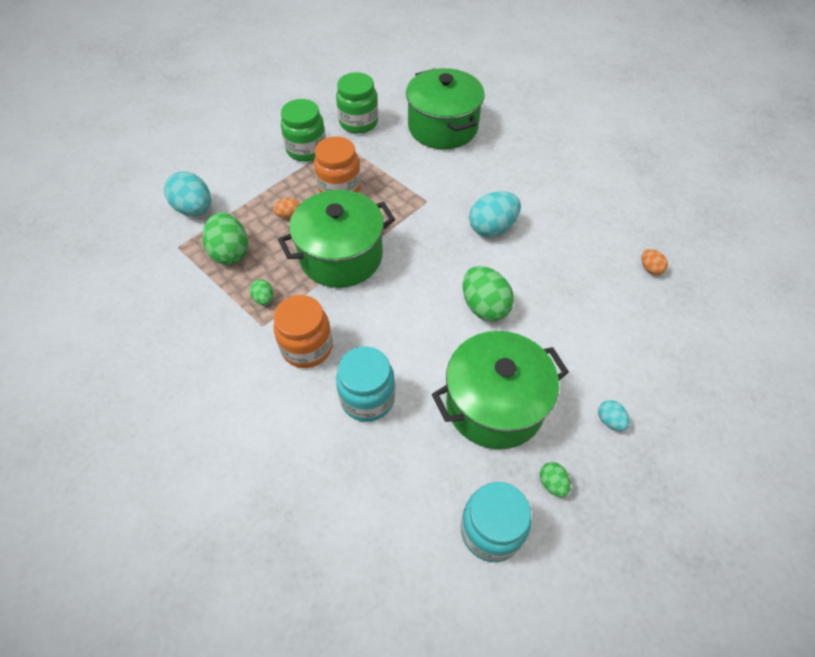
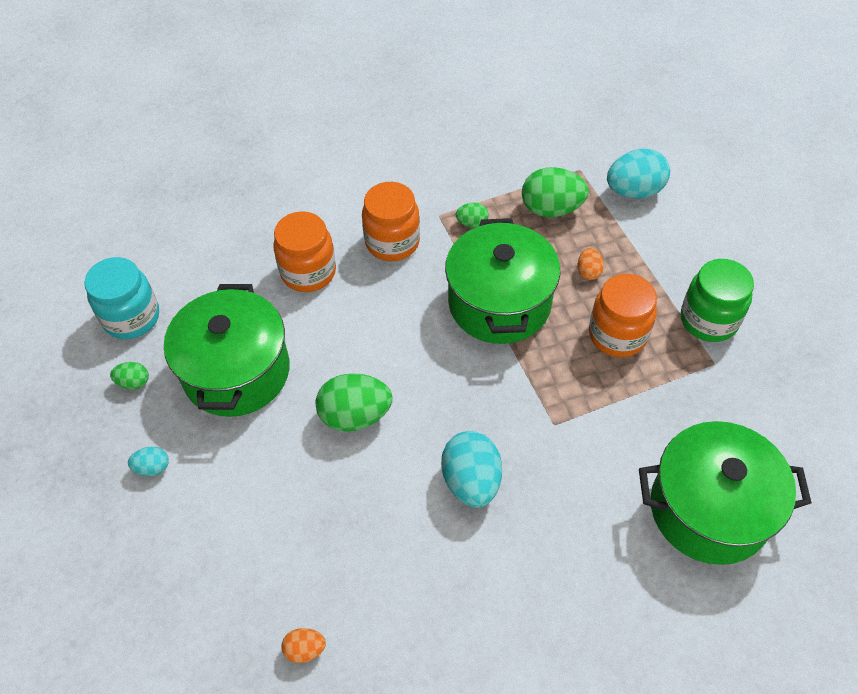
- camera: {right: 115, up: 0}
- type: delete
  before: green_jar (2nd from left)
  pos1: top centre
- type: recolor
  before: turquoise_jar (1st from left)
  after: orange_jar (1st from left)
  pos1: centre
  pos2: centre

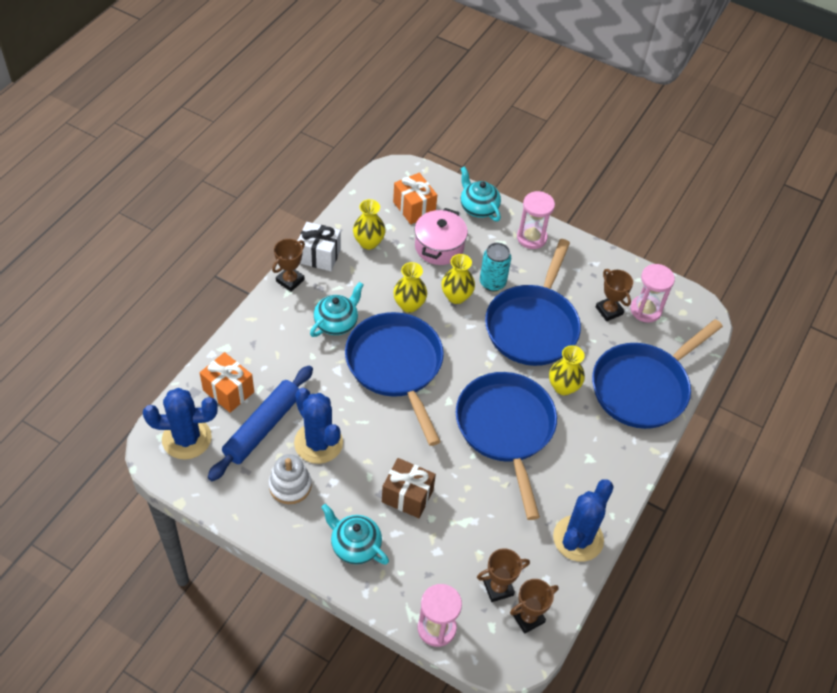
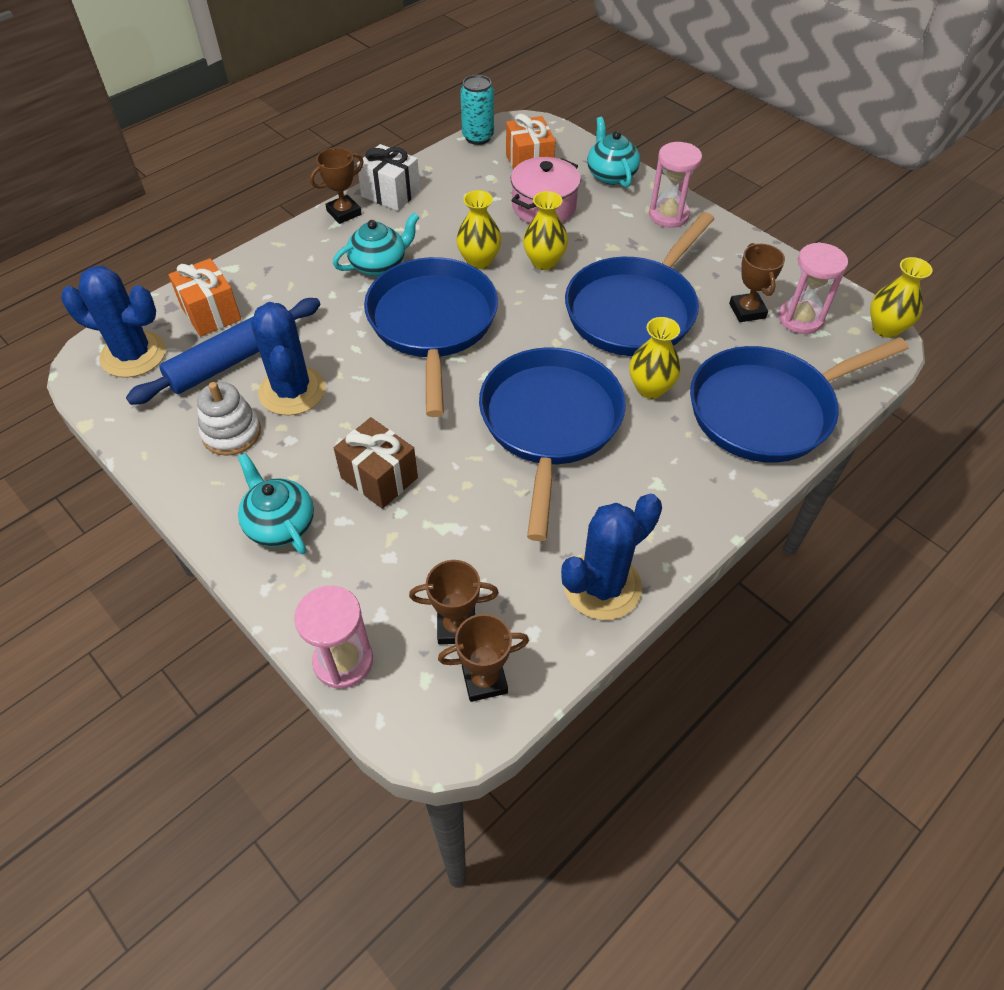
- camera: {right: 20, up: 0}
- type: move
  before: yellow_vase (1st from left in the first image)
  after: yellow_vase (4th from left)
  pos1: top centre
  pos2: top right
- type: move
  before: turquoise_can
  pos1: centre
  pos2: top centre

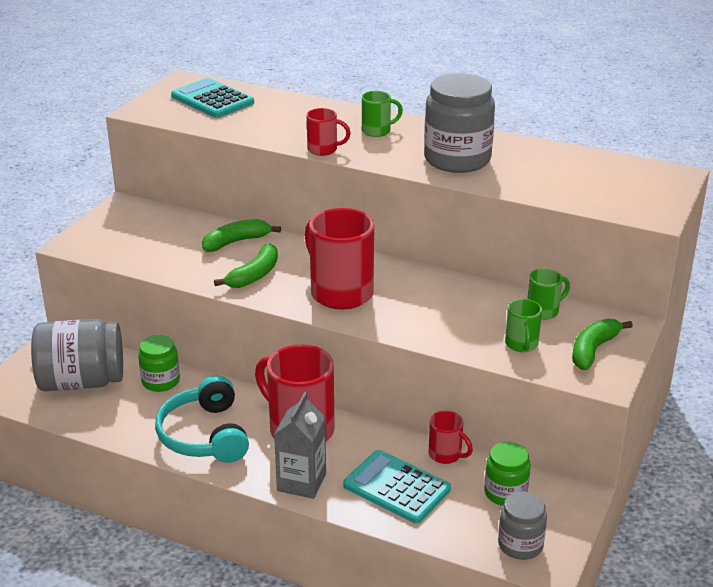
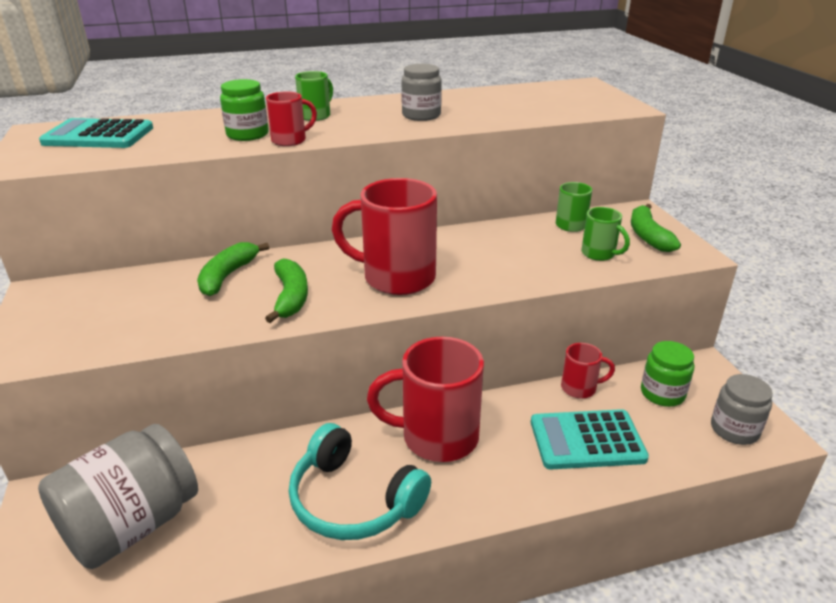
- camera: {right: -40, up: 0}
- type: delete
  before: grey_carton
  pos1: bottom centre
- type: move
  before: green_jar (1st from left)
  pos1: middle left
  pos2: top left
- type: resize
  before: grey_jar (2nd from left)
  pos1: top centre
  pos2: top centre
  scale: 0.56

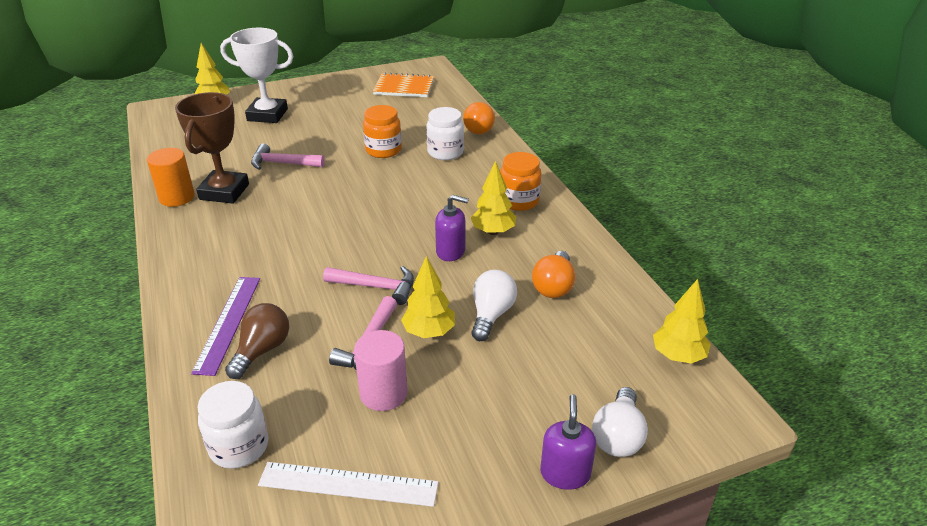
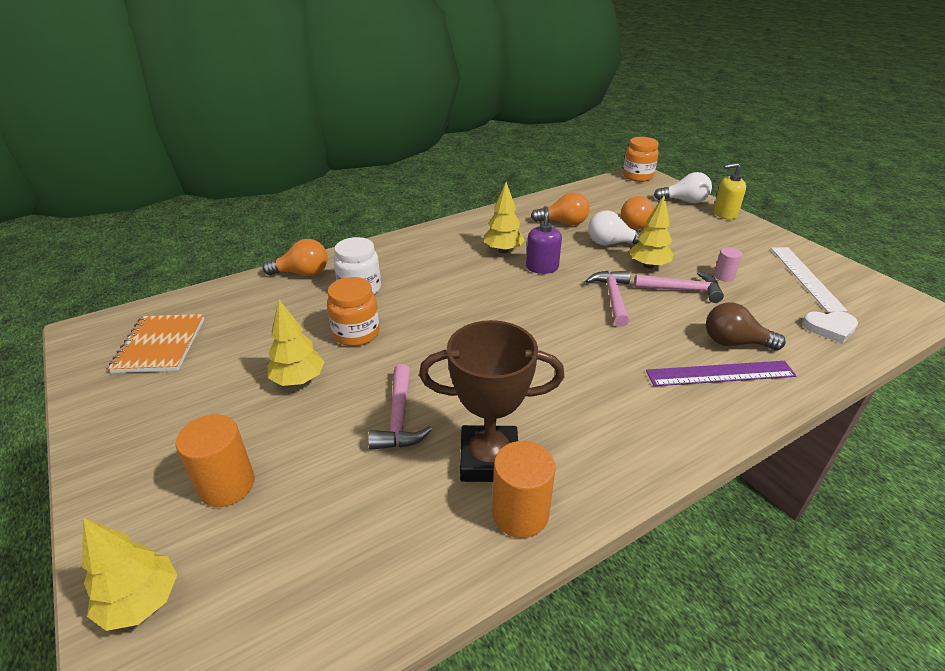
- camera: {right: -100, up: 0}
- type: insert
  after: orange_light_bulb (3rd from left)
  pos2: top right
- type: move
  before: orange_jar (2nd from left)
  pos1: centre
  pos2: top right
- type: move
  before: yellow_tree (4th from left in the first image)
  after: yellow_tree (2nd from left)
  pos1: middle right
  pos2: middle left
- type: replace
  before: white_jar (1st from left)
  after: white_heart
  pos1: bottom left
  pos2: middle right
- type: replace
  before: white_trophy
  after: orange_cylinder (1st from left)
  pos1: top left
  pos2: bottom left
- type: recolor
  before: purple_soap_dispenser (2nd from left)
  after: yellow_soap_dispenser
  pos1: bottom centre
  pos2: top right
- type: resize
  before: pink_cylinder
  pos1: bottom centre
  pos2: middle right
  scale: 0.57

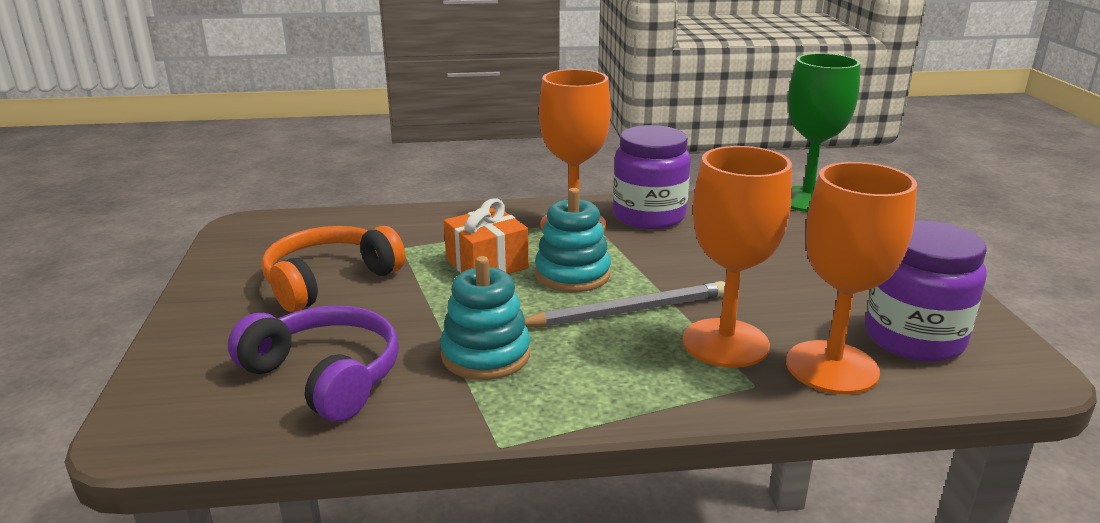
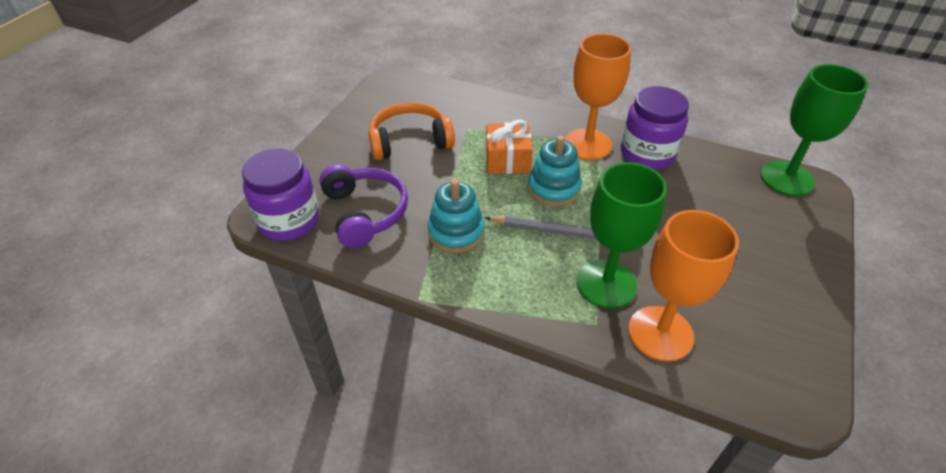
- camera: {right: 30, up: 20}
- type: move
  before: purple_jar (2nd from left in the first image)
  after: purple_jar (1st from left)
  pos1: middle right
  pos2: middle left
- type: recolor
  before: orange_goblet (2nd from left)
  after: green_goblet (1st from left)
  pos1: middle right
  pos2: centre

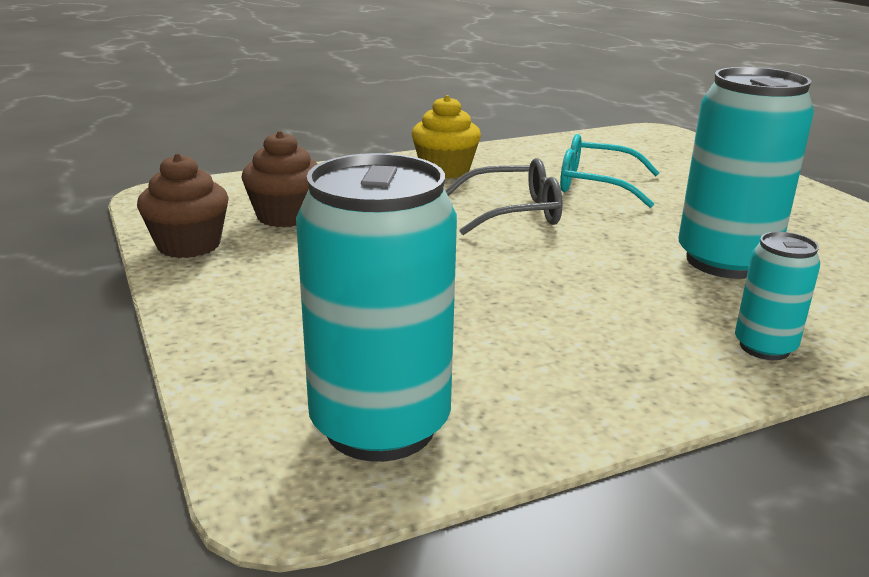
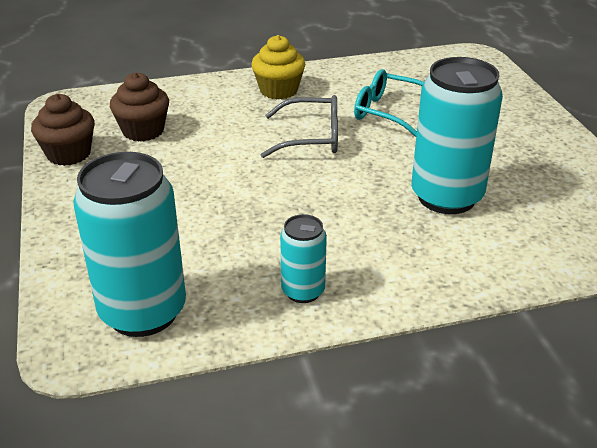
- camera: {right: 10, up: 10}
- type: move
  before: turquoise_can (3rd from left in the first image)
  after: turquoise_can (2nd from left)
  pos1: middle right
  pos2: centre

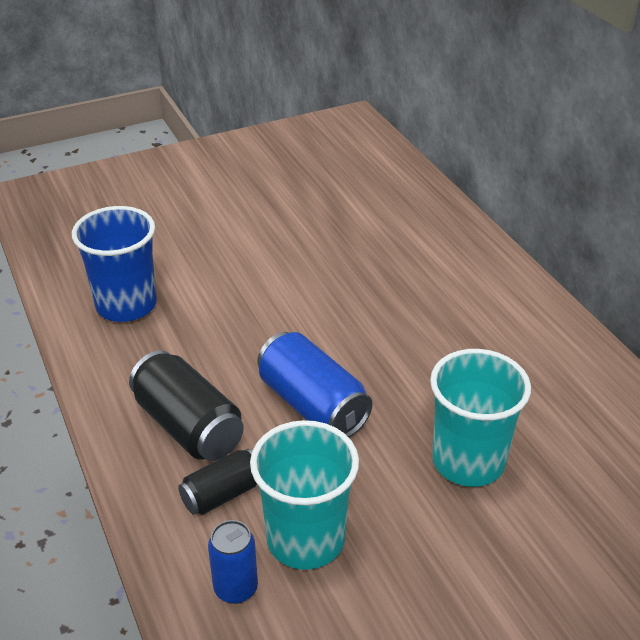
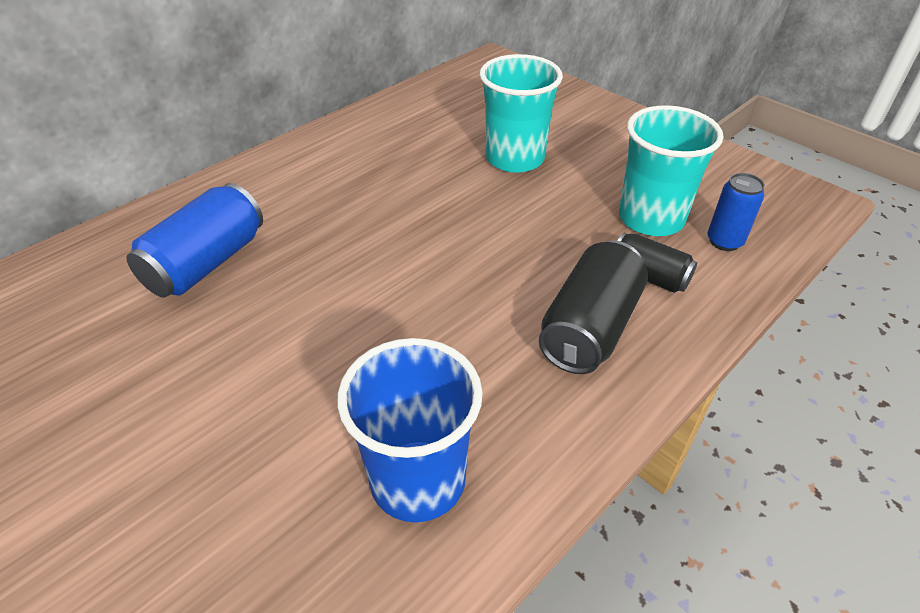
- camera: {right: -110, up: 5}
- type: move
  before: blue_can (2nd from left in the first image)
  after: blue_can (1st from left)
  pos1: centre
  pos2: middle left

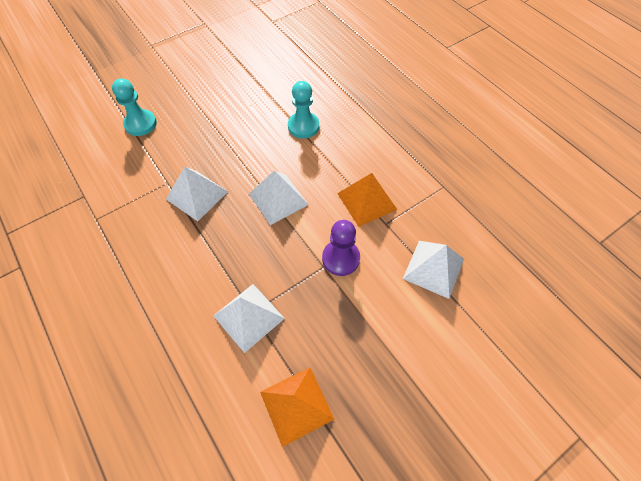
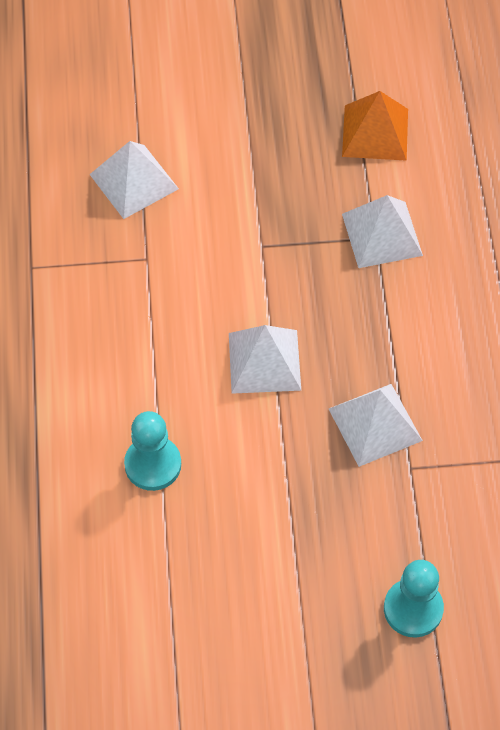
- camera: {right: -150, up: 0}
- type: delete
  before: purple_pawn
  pos1: centre
- type: delete
  before: orange_pyramid (2nd from left)
  pos1: centre

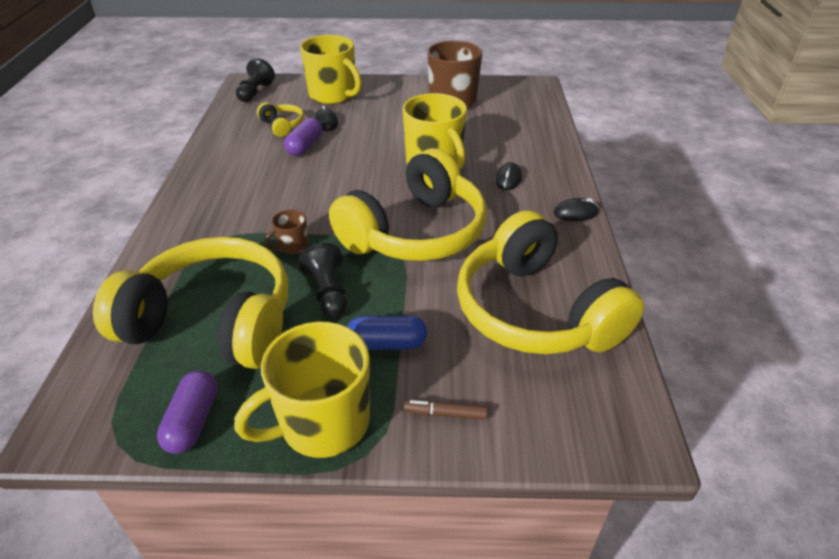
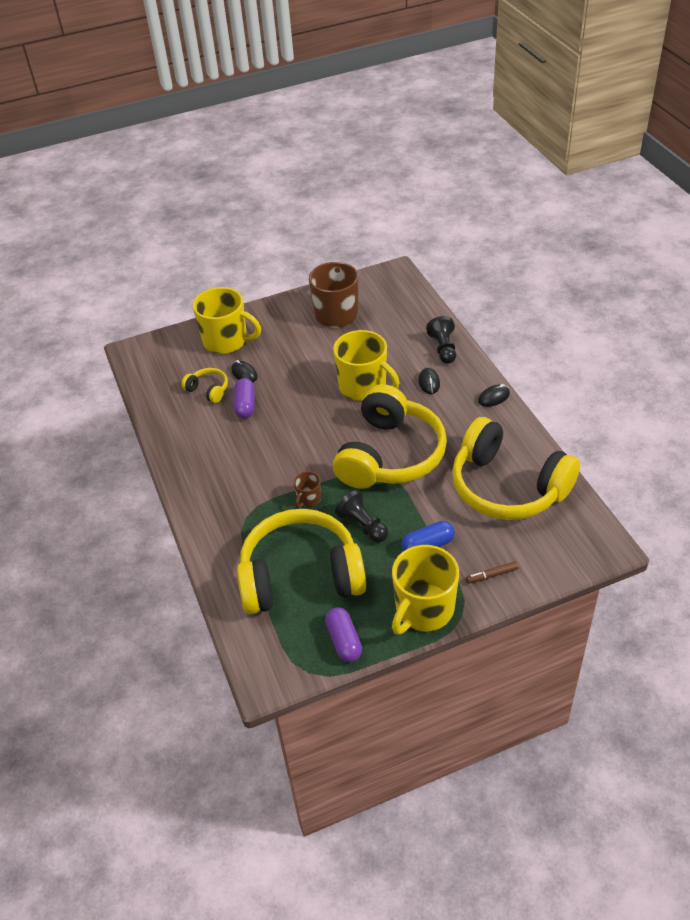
- camera: {right: -20, up: 5}
- type: move
  before: black_pawn (1st from left in the first image)
  after: black_pawn (2nd from left)
  pos1: top left
  pos2: centre

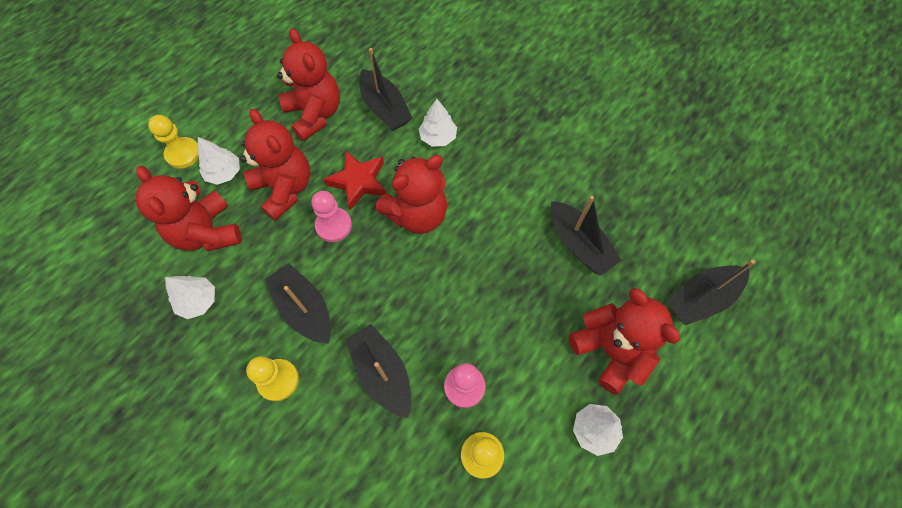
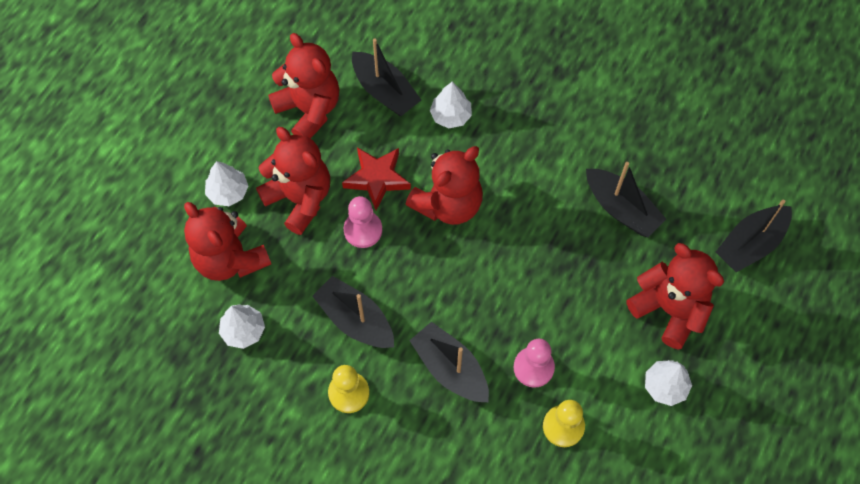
- camera: {right: -10, up: 0}
- type: delete
  before: yellow_pawn (1st from left)
  pos1: top left

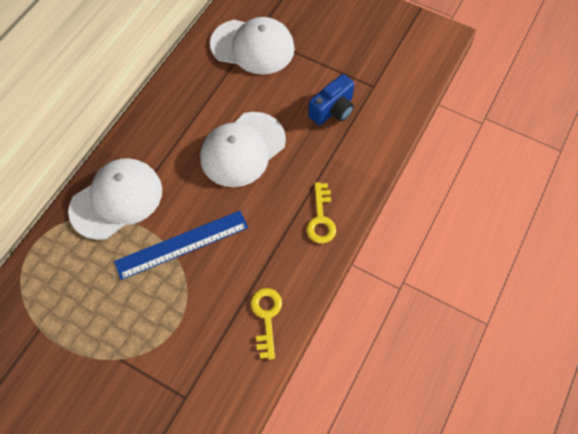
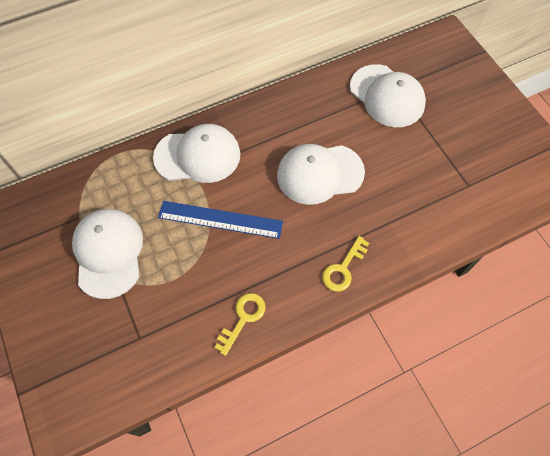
- camera: {right: 35, up: 0}
- type: delete
  before: blue_camera
  pos1: top centre
- type: insert
  after: white_cap (1st from left)
  pos2: middle left

